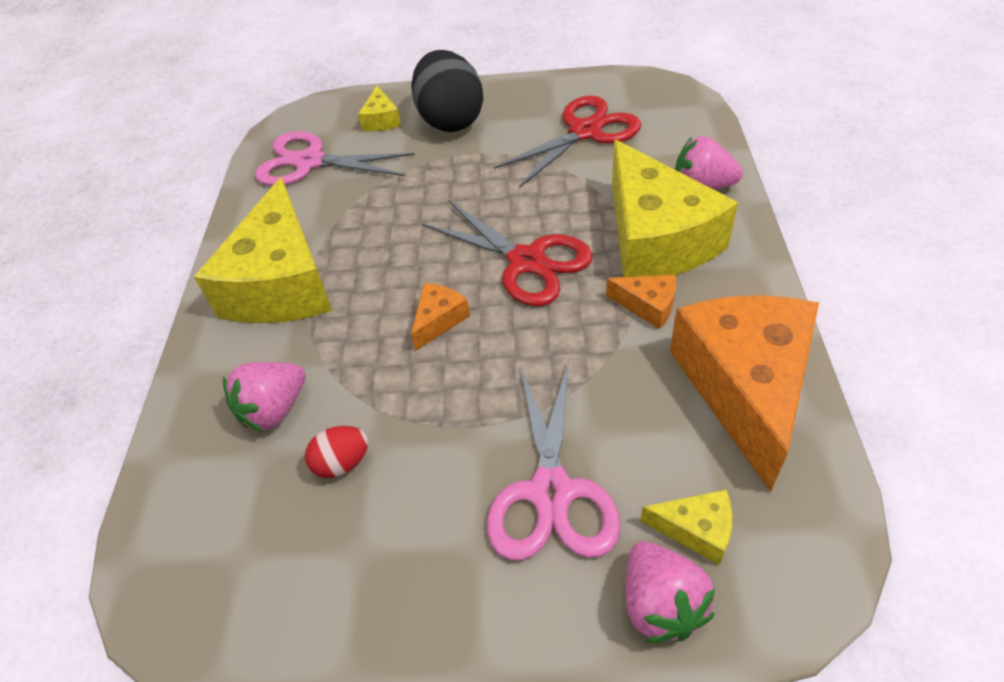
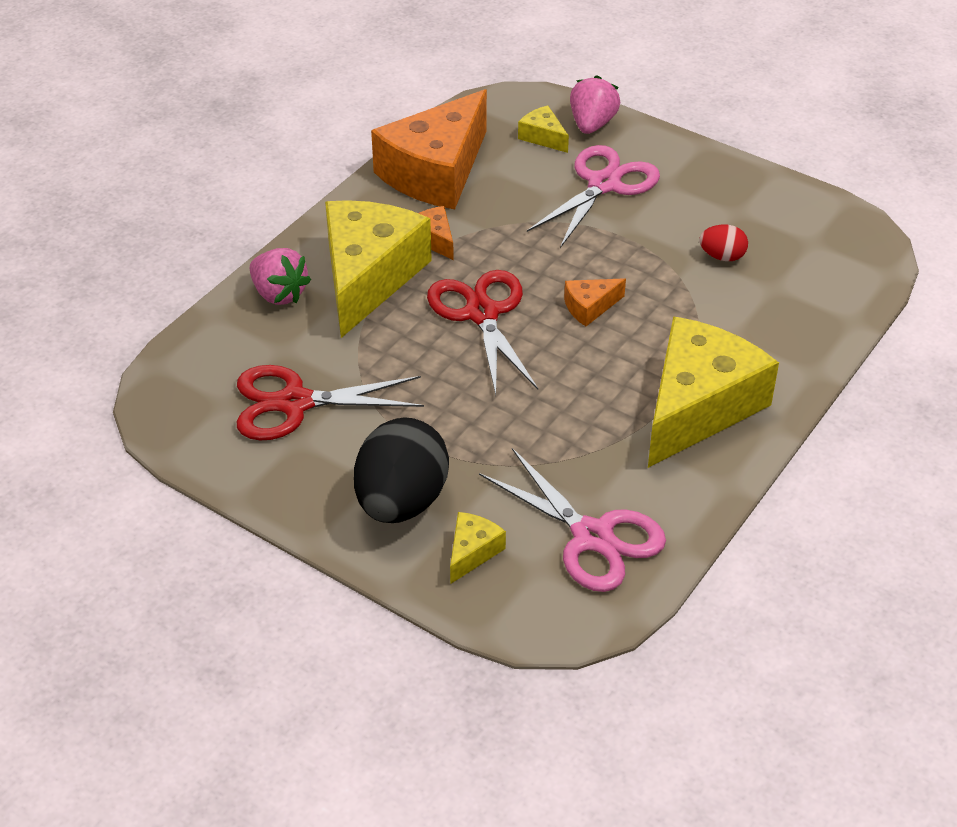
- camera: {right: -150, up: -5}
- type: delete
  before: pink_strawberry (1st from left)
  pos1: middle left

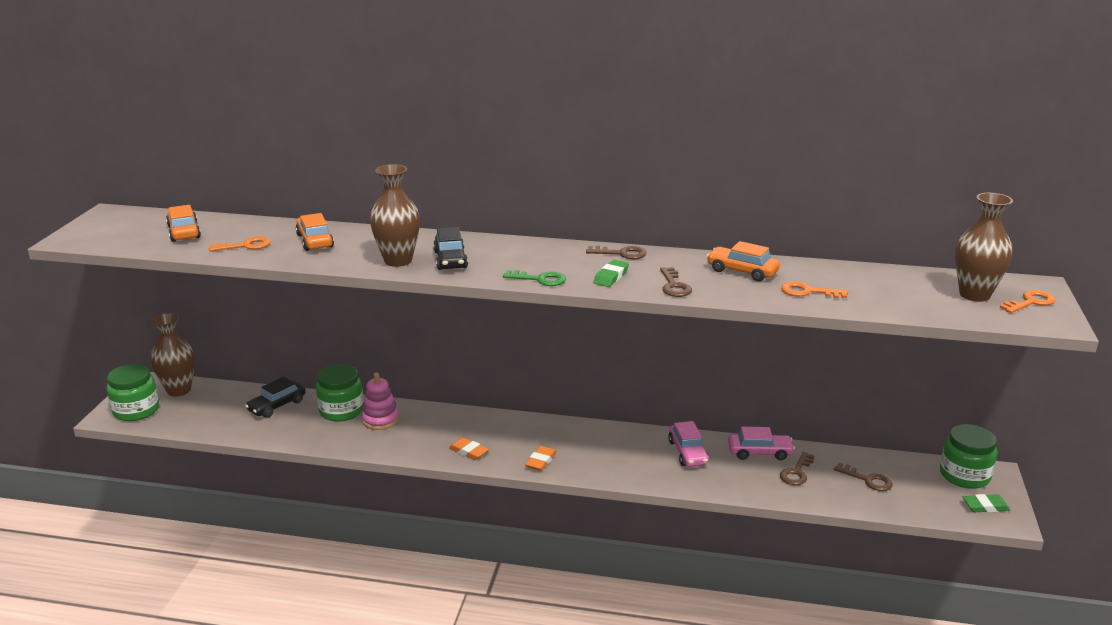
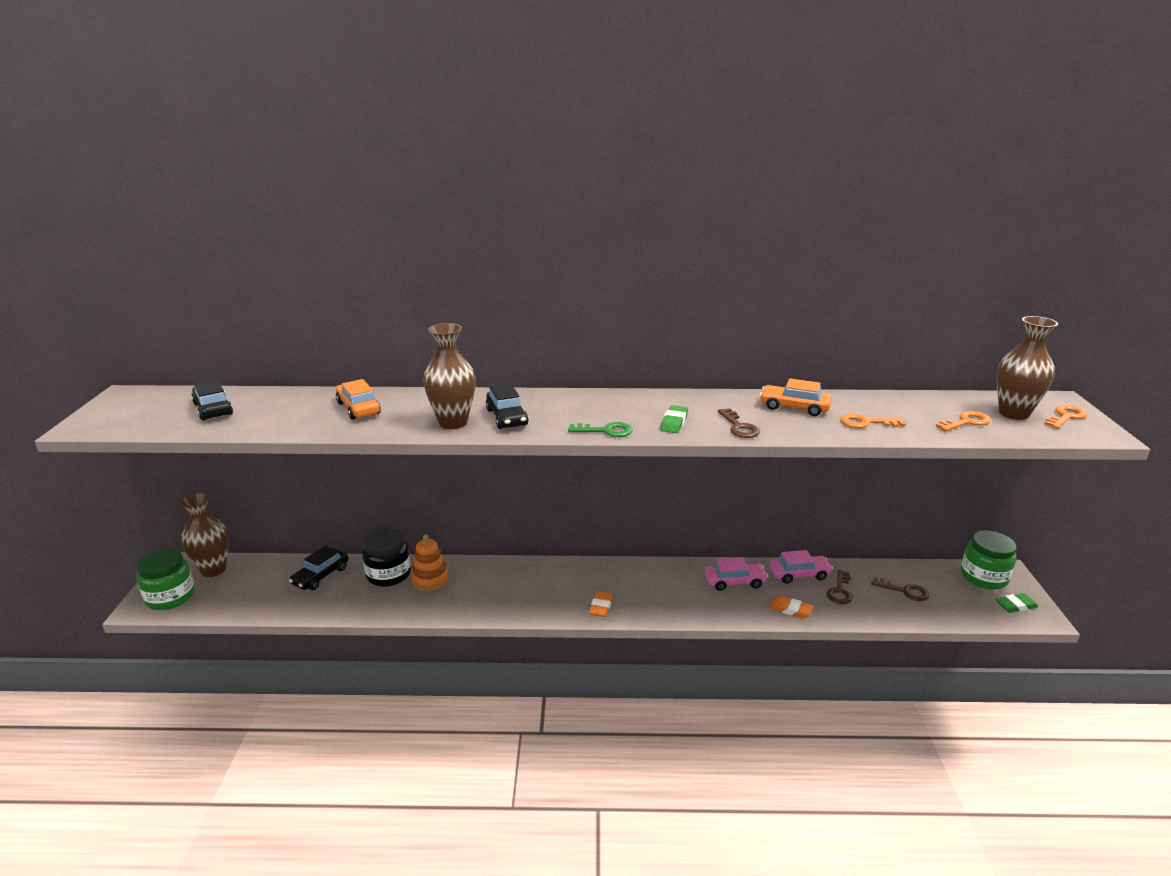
- camera: {right: -10, up: 0}
- type: delete
  before: brown_key (1st from left)
  pos1: centre
- type: move
  before: orange_key (1st from left in the first image)
  after: orange_key (2nd from left)
  pos1: middle left
  pos2: middle right
- type: move
  before: orange_eraser (1st from left in the first image)
  after: orange_eraser (2nd from left)
  pos1: bottom centre
  pos2: bottom right
- type: recolor
  before: orange_car (1st from left)
  after: black_car (1st from left)
  pos1: middle left
  pos2: middle left
- type: recolor
  before: green_jar (2nd from left)
  after: black_jar
  pos1: middle left
  pos2: middle left
- type: recolor
  before: pink_stacking_toy
  after: orange_stacking_toy
  pos1: centre
  pos2: centre
- type: rotate
  before: pink_car (1st from left)
  pos1: bottom centre
  pos2: centre
  turn: -75

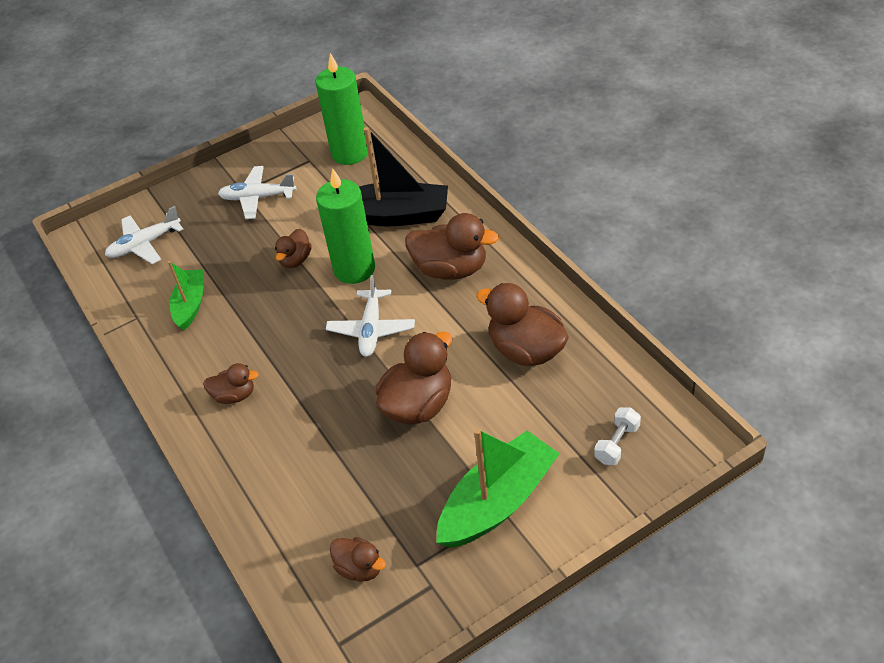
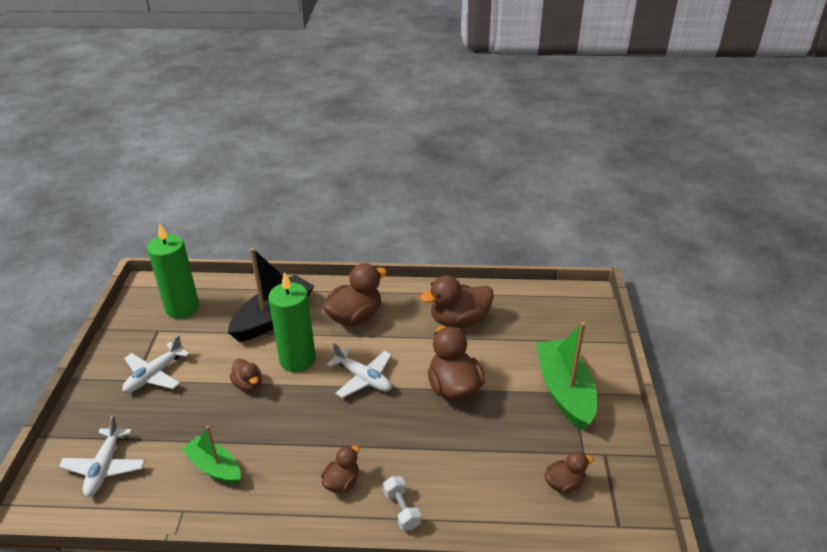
- camera: {right: -60, up: -10}
- type: move
  before: white_dumbbell
  pos1: middle right
  pos2: bottom centre

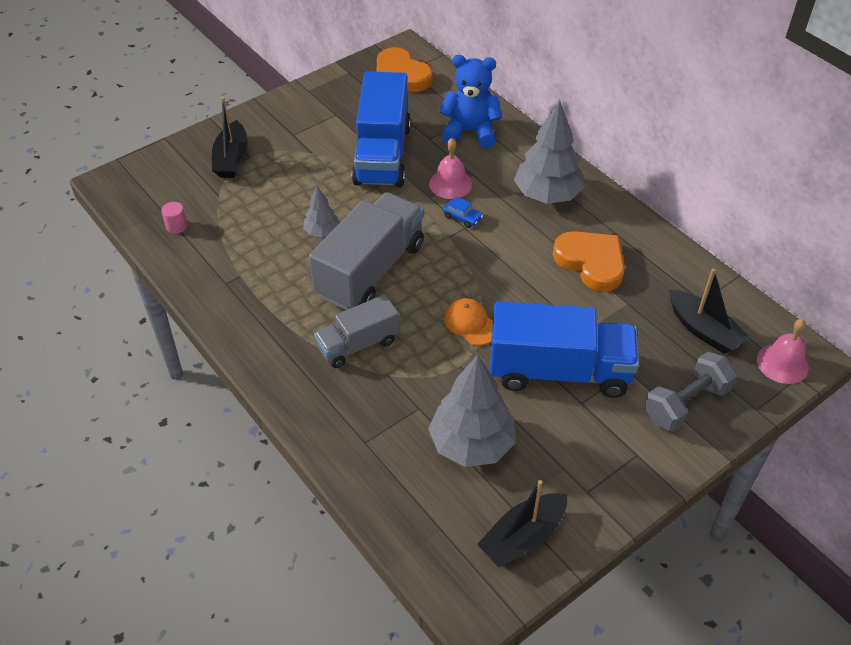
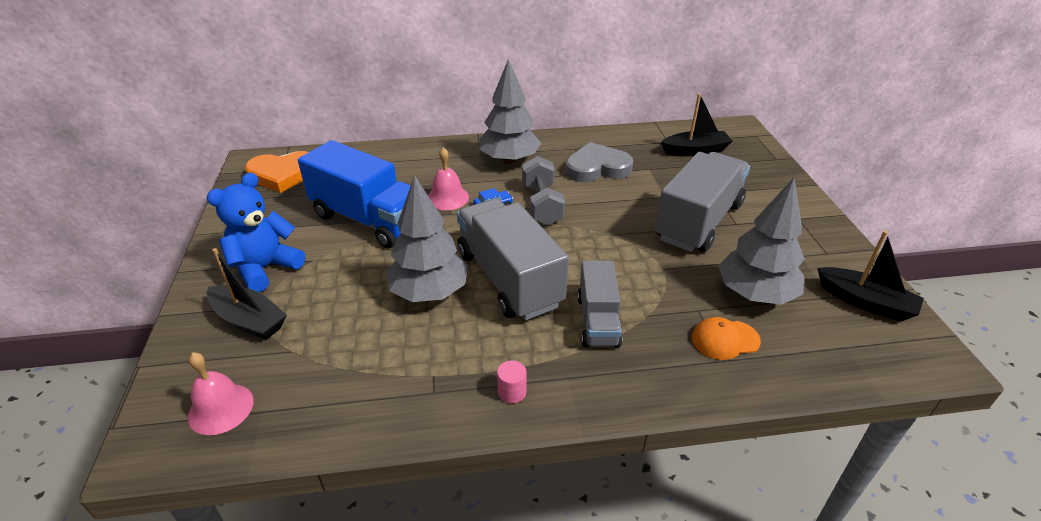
- camera: {right: -60, up: -10}
- type: move
  before: pink_cylinder
  pos1: middle left
  pos2: bottom centre
- type: move
  before: blue_teddy_bear
  pos1: top centre
  pos2: middle left
- type: move
  before: orange_cap
  pos1: centre
  pos2: middle right
- type: move
  before: grey_dumbbell
  pos1: middle right
  pos2: centre
- type: move
  before: pink_bell (2nd from left in the first image)
  after: pink_bell (1st from left)
  pos1: middle right
  pos2: bottom left
- type: recolor
  before: blue_truck (2nd from left)
  after: grey_truck (3rd from left)
  pos1: centre
  pos2: middle right
- type: recolor
  before: orange_heart (2nd from left)
  after: grey_heart
  pos1: middle right
  pos2: top centre
- type: rotate
  before: black_boat (2nd from left in the first image)
  pos1: bottom centre
  pos2: middle right
  turn: -45
- type: resize
  before: grey_tree (1st from left)
  pos1: top centre
  pos2: centre
  scale: 1.96

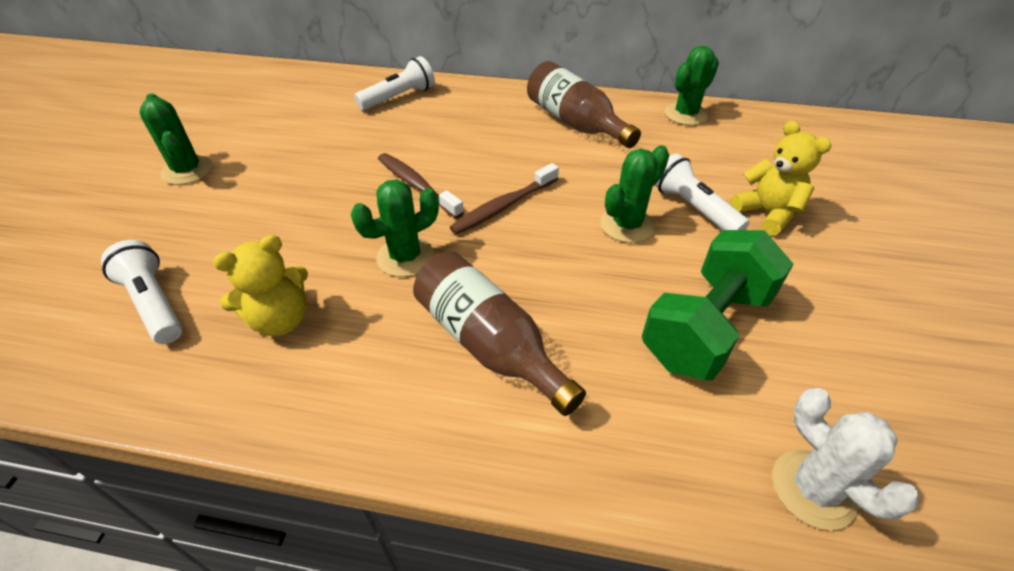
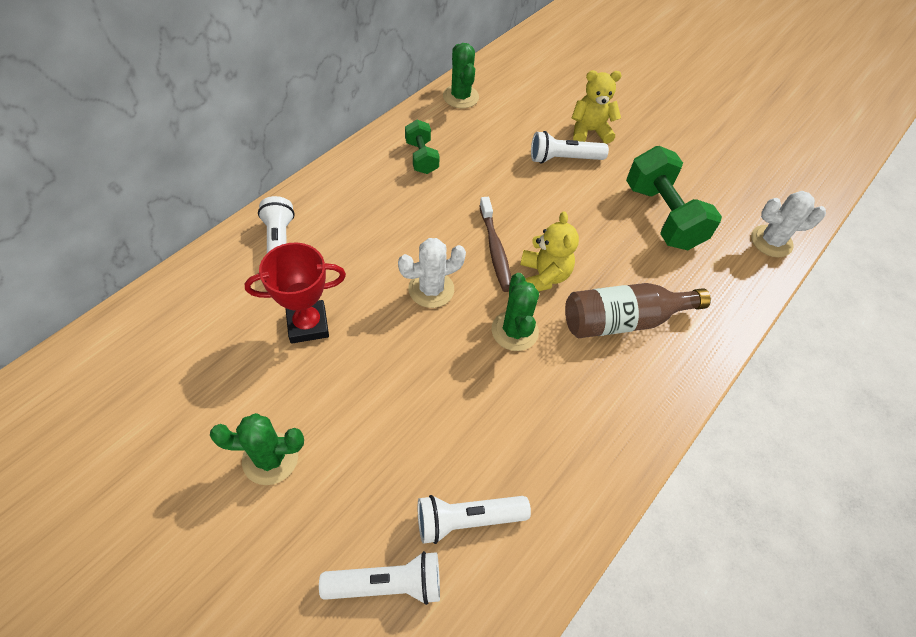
- camera: {right: -65, up: 10}
- type: delete
  before: green_cactus (3rd from left)
  pos1: centre
- type: insert
  after: red_trophy
  pos2: middle left
- type: insert
  after: white_flashlight (2nd from left)
  pos2: bottom centre
- type: move
  before: yellow_teddy_bear (1st from left)
  pos1: middle left
  pos2: centre
- type: replace
  before: brown_toothbrush (1st from left)
  after: white_cactus (1st from left)
  pos1: top centre
  pos2: centre
- type: replace
  before: brown_bottle (2nd from left)
  after: green_dumbbell (1st from left)
  pos1: top centre
  pos2: top centre

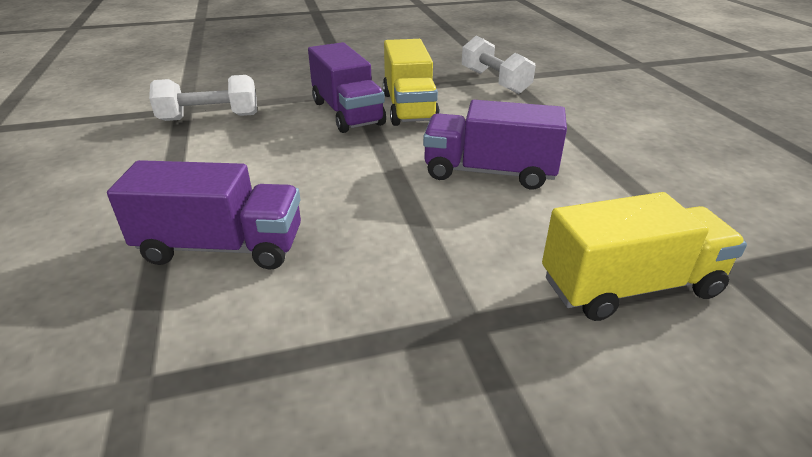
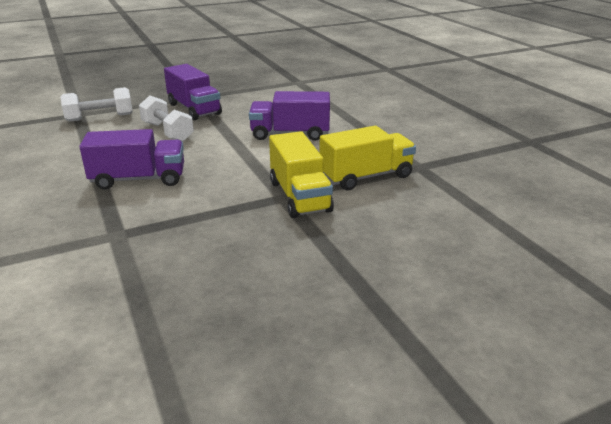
- camera: {right: -10, up: -5}
- type: move
  before: yellow_truck (1st from left)
  pos1: top centre
  pos2: centre
- type: move
  before: white_dumbbell (2nd from left)
  pos1: top centre
  pos2: top left

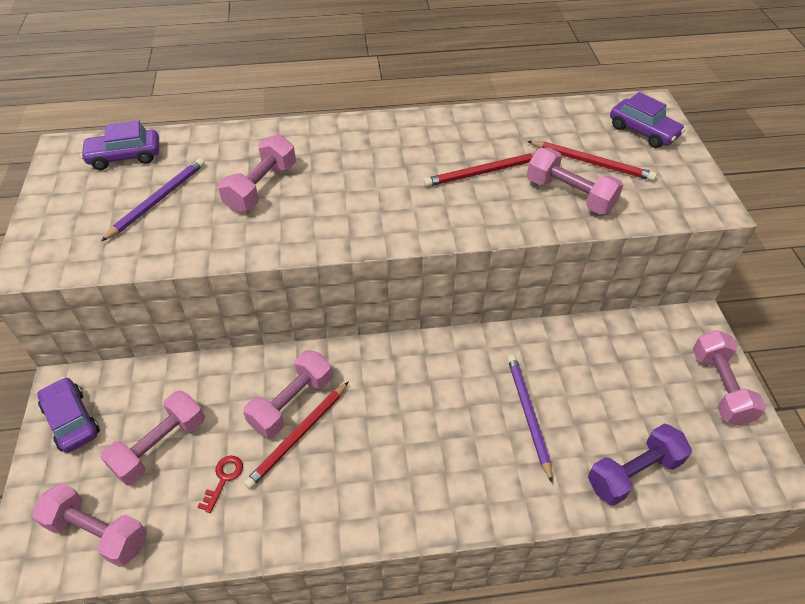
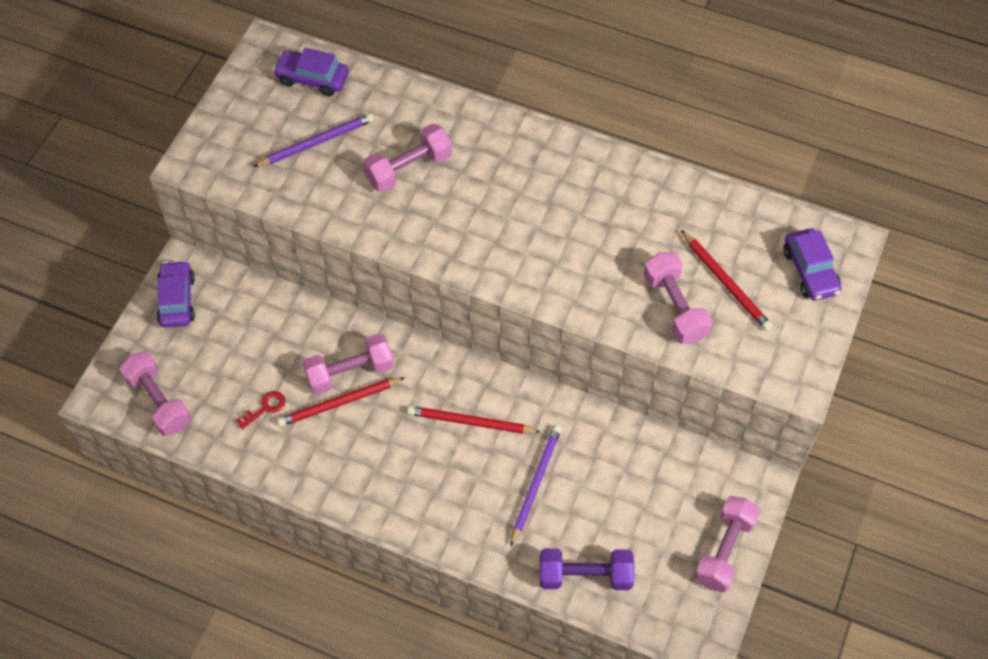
- camera: {right: 30, up: 10}
- type: delete
  before: pink_dumbbell (2nd from left)
  pos1: bottom left
- type: move
  before: red_pencil (2nd from left)
  pos1: top centre
  pos2: centre

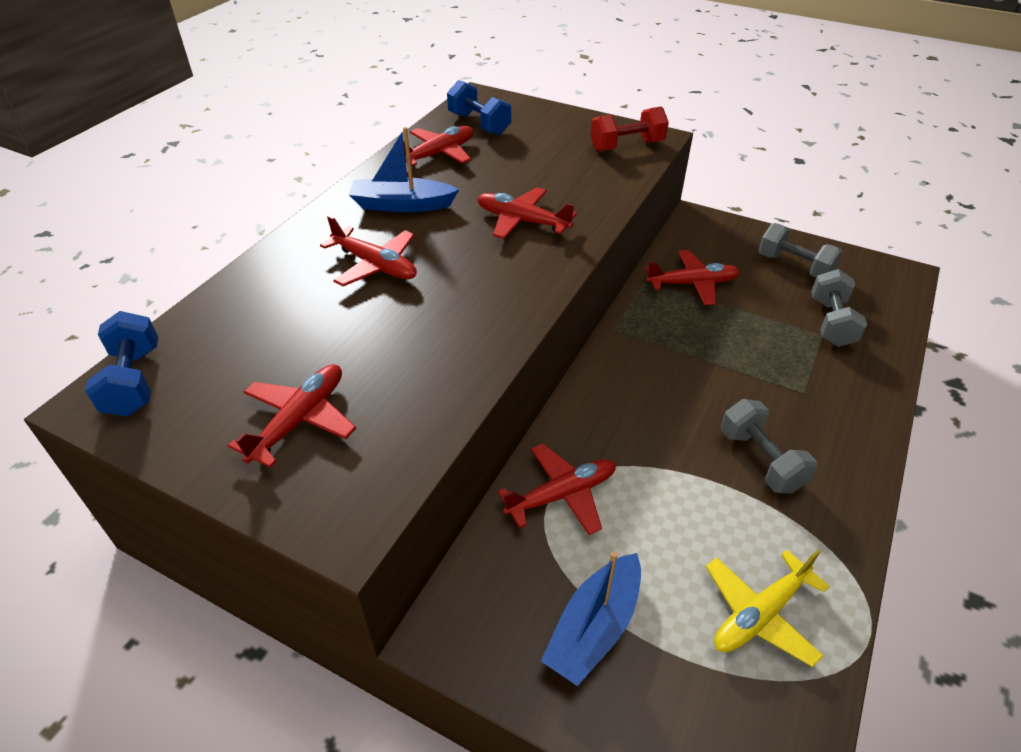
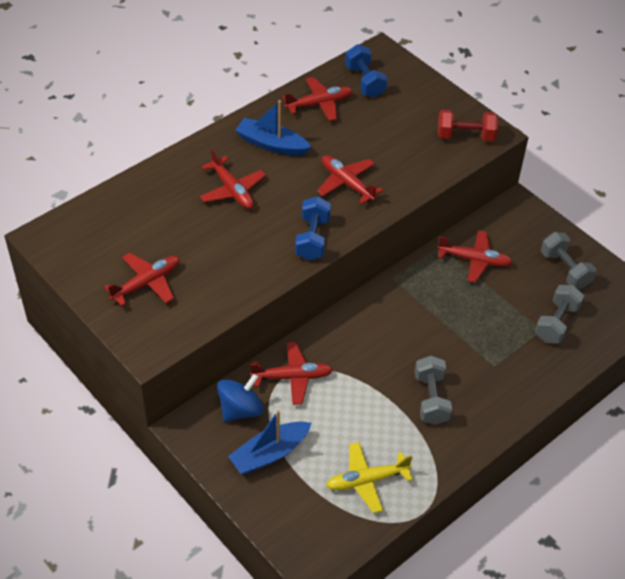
- camera: {right: 20, up: 5}
- type: insert
  after: blue_spinning_top
  pos2: bottom centre
- type: move
  before: blue_dumbbell (1st from left)
  pos1: middle left
  pos2: centre

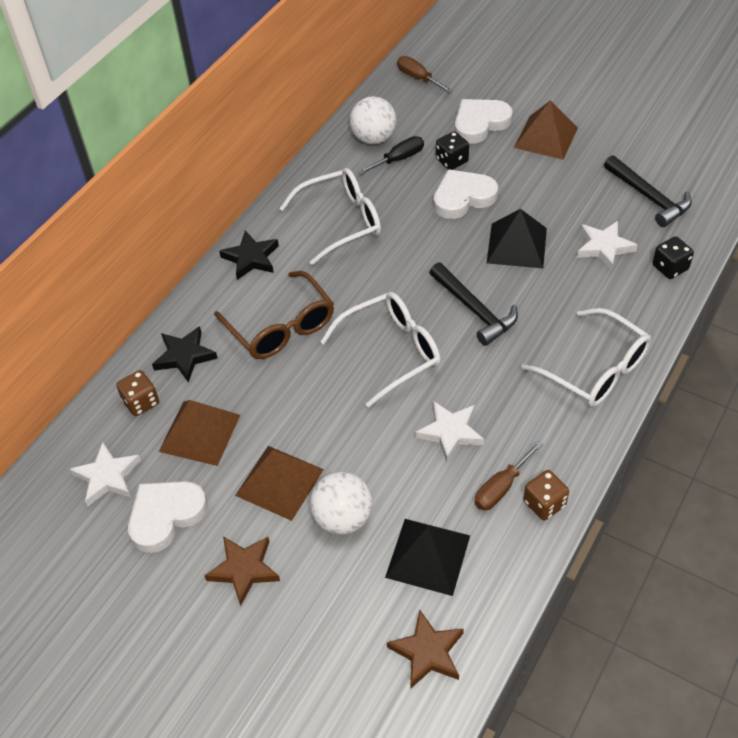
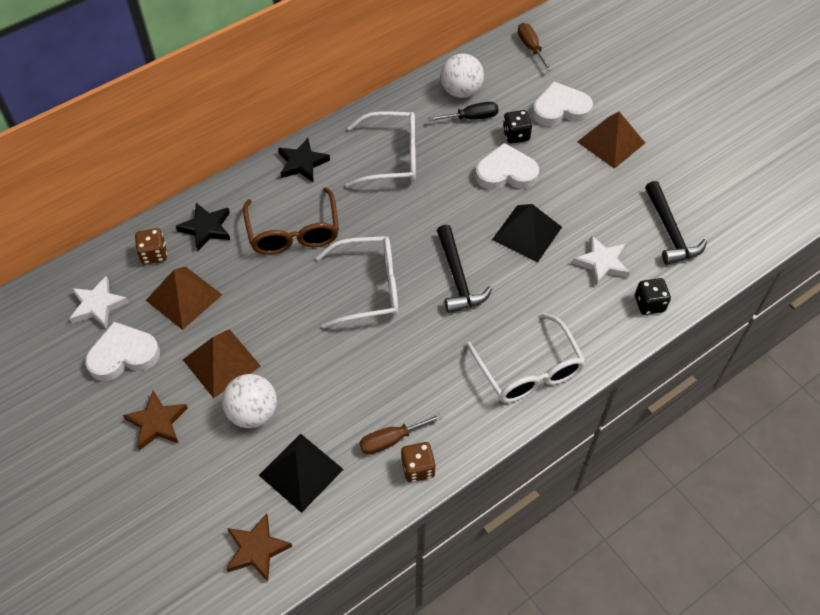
- camera: {right: 20, up: 5}
- type: delete
  before: white_star (2nd from left)
  pos1: centre

